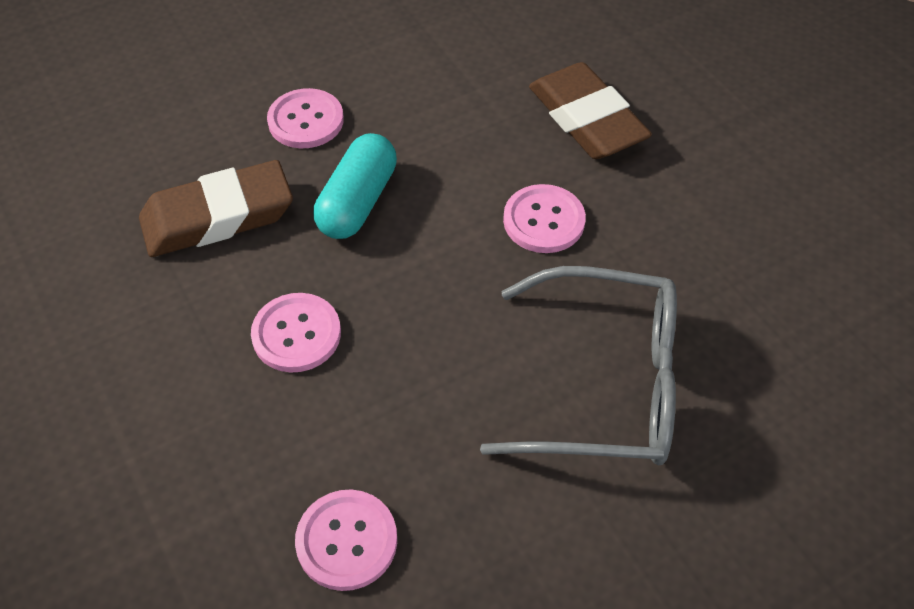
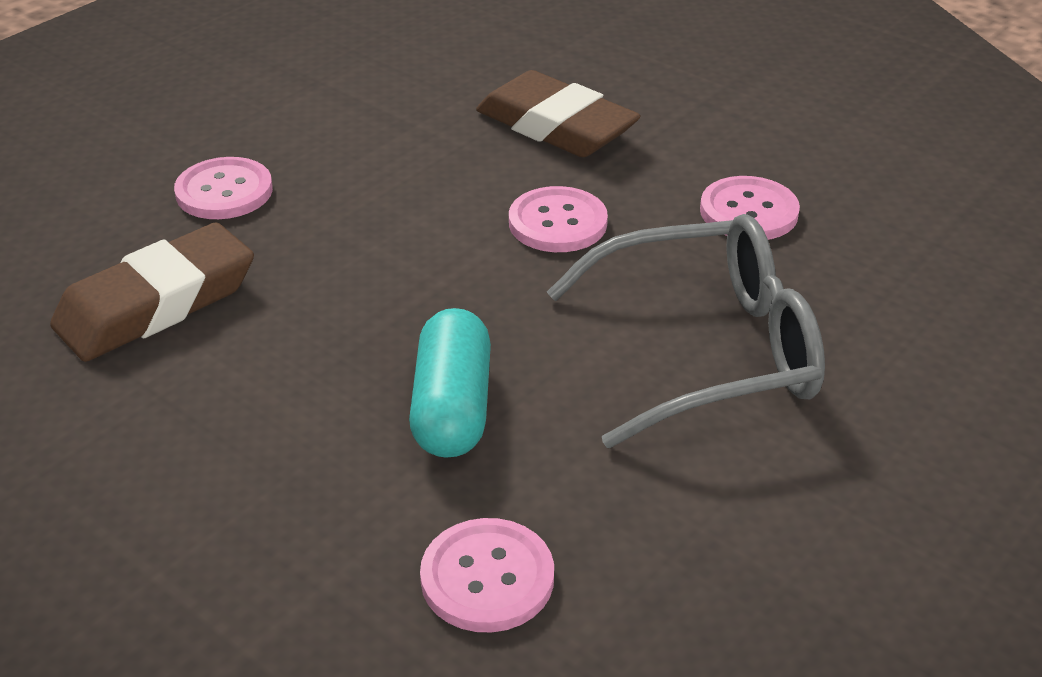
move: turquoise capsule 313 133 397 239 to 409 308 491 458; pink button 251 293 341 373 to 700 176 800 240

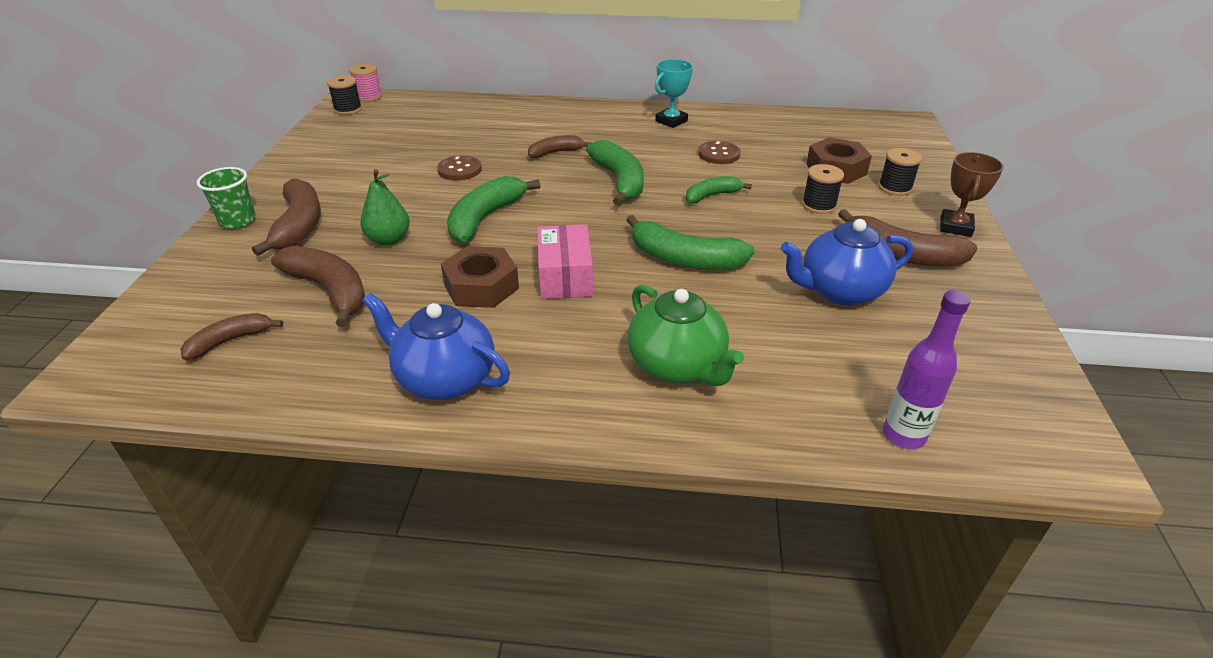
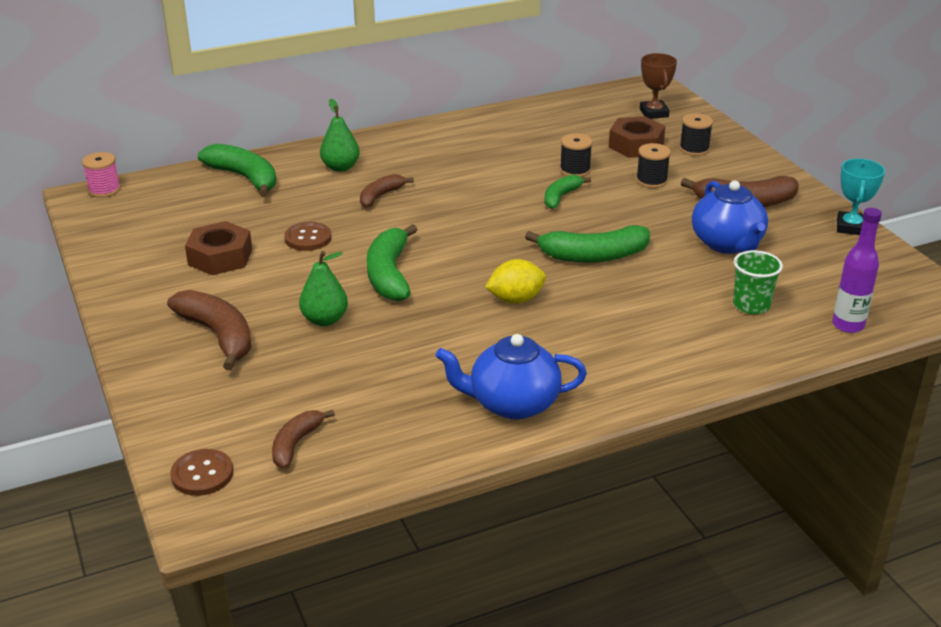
delete: brown banana 271 246 365 327; green teapot 627 284 744 386
insert: green pear 320 99 360 172
move: brown button 698 141 741 164 to 170 449 233 496; brown nut 441 246 519 308 to 185 221 252 275; green banana 586 140 644 206 to 198 144 277 197; black spool 327 75 362 115 to 560 133 592 177; brown trophy 940 152 1004 237 to 640 53 677 119; green cup 197 167 256 229 to 733 250 783 314; turquoise trophy 655 59 693 128 to 837 159 885 235
replace: pink box 537 224 593 299 to yellow lemon 485 259 546 304
rotate: blue teapot 781 219 913 305 = 692 180 768 254 60 degrees counterclockwise

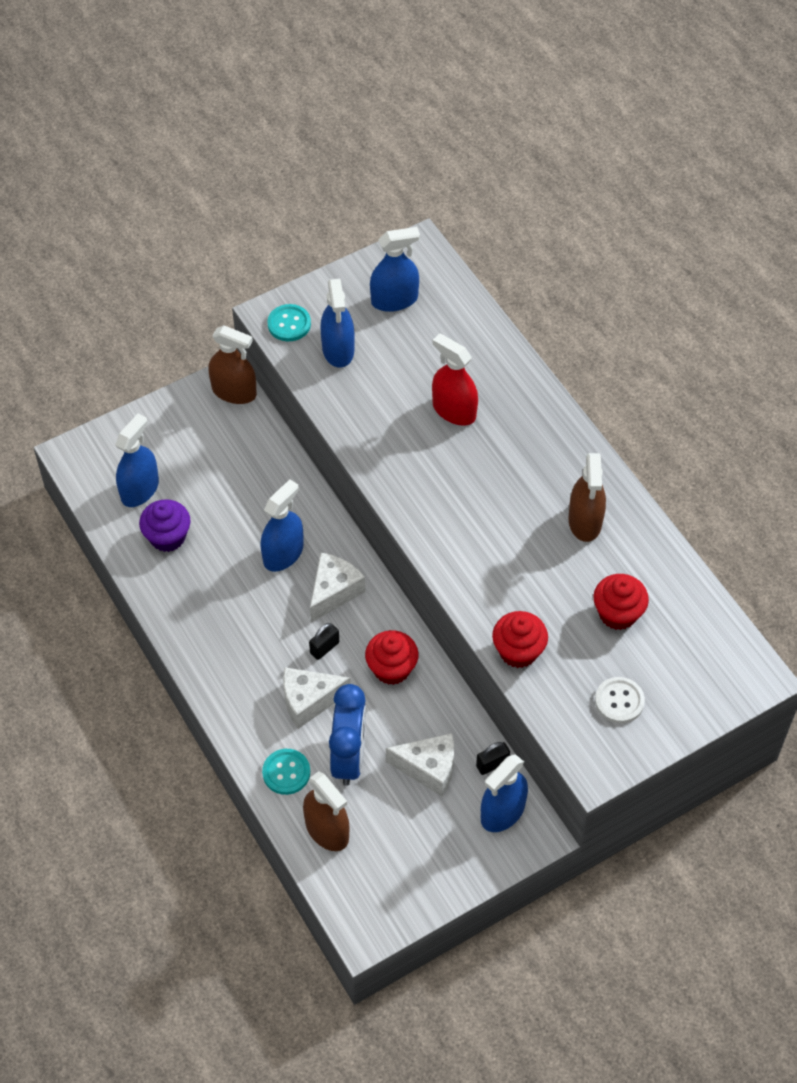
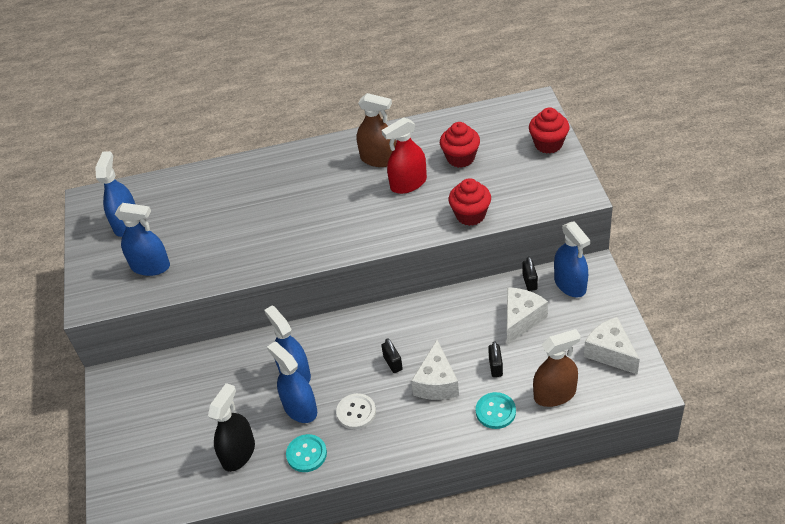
delete: brown spray bottle 208 325 257 404
move: blue spray bottle 115 413 159 507 to 267 341 317 423; turquoise button 267 304 311 342 to 286 434 327 472; white button 595 677 645 723 to 336 393 376 430; red spray bottle 432 333 478 426 to 382 117 427 194; red cupcake 365 630 418 685 to 529 107 570 154; white cheese 310 553 365 623 to 584 317 640 375
replace: purple cupcake 139 499 191 552 to black spray bottle 208 383 255 472; blue clock 329 684 366 786 to black padlock 488 341 503 377

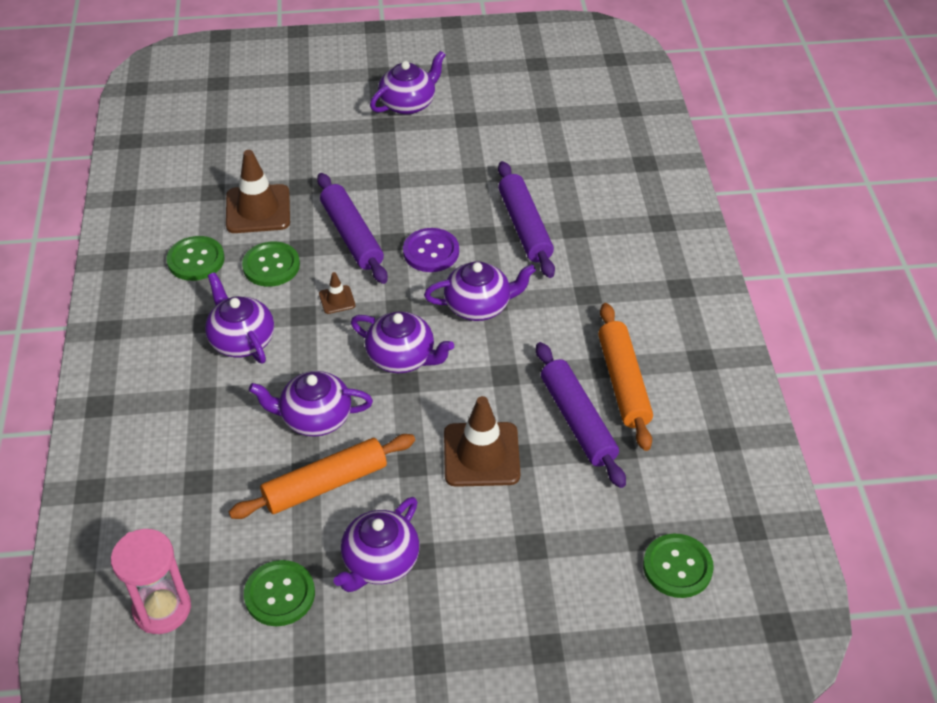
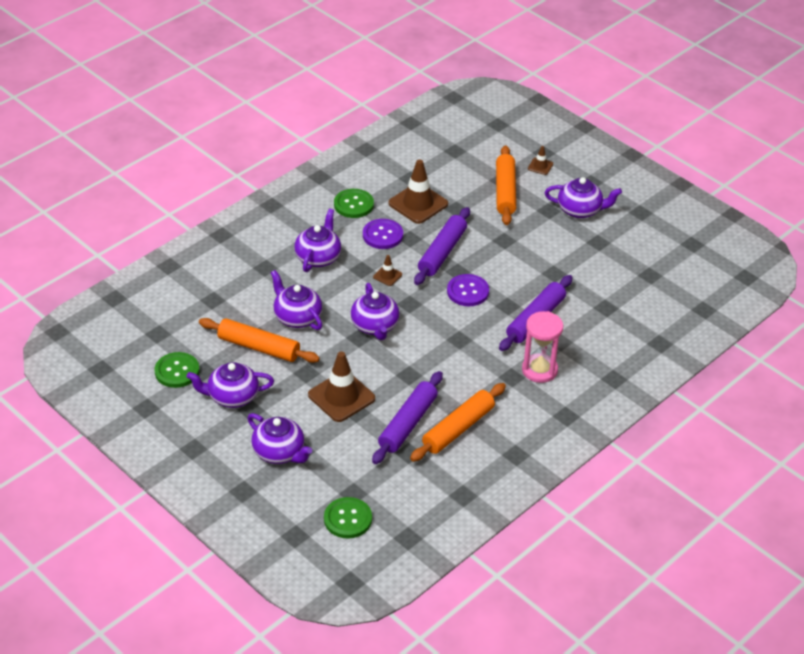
insert: orange rolling pin 496 145 516 225; brown traffic cone 528 146 553 175
move: purple teapot 424 261 536 321 to 247 413 312 464; pink hourglass 111 529 191 634 to 522 311 563 383
recolor: green button 242 242 300 287 to purple button 363 219 403 249

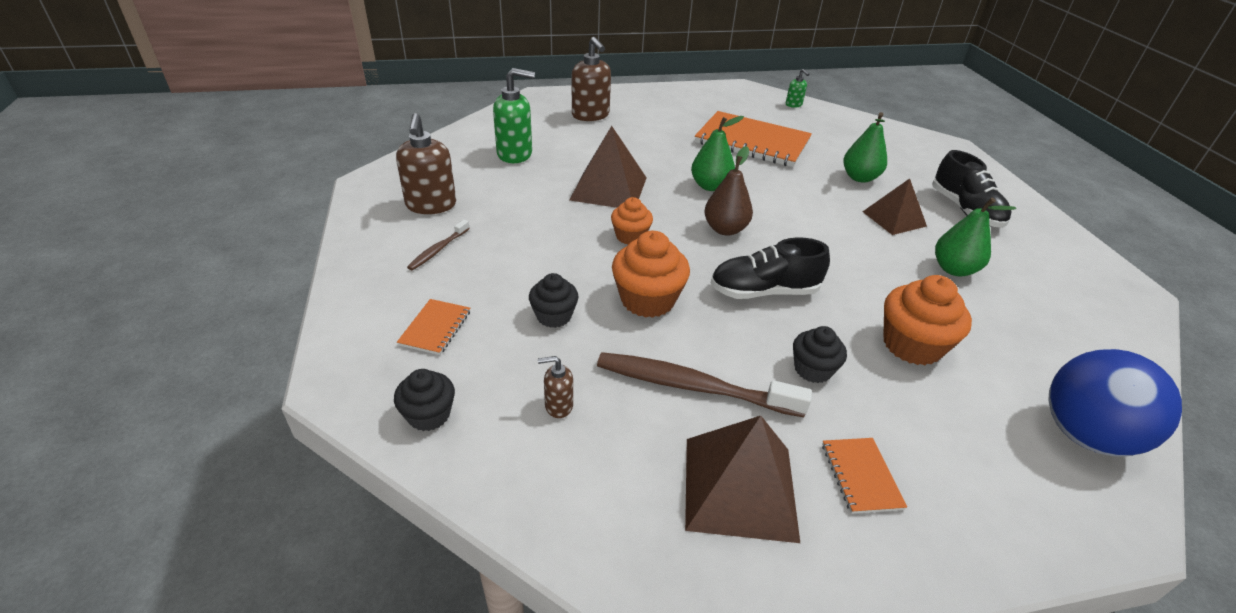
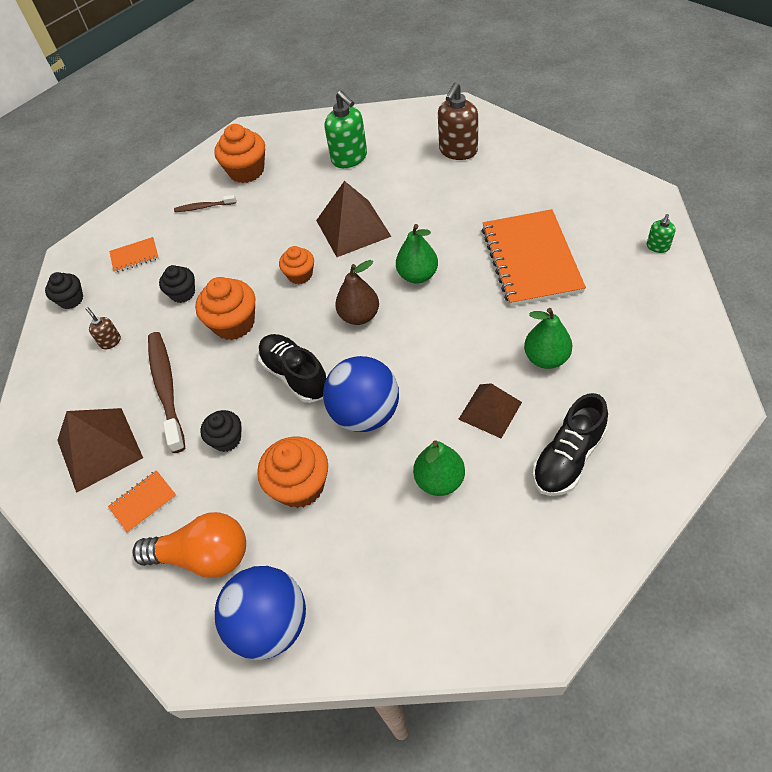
insert: orange light bulb 132 512 246 578; blue ball 323 356 399 432
replace: brown soap dispenser 396 113 456 214 to orange cupcake 214 124 265 183

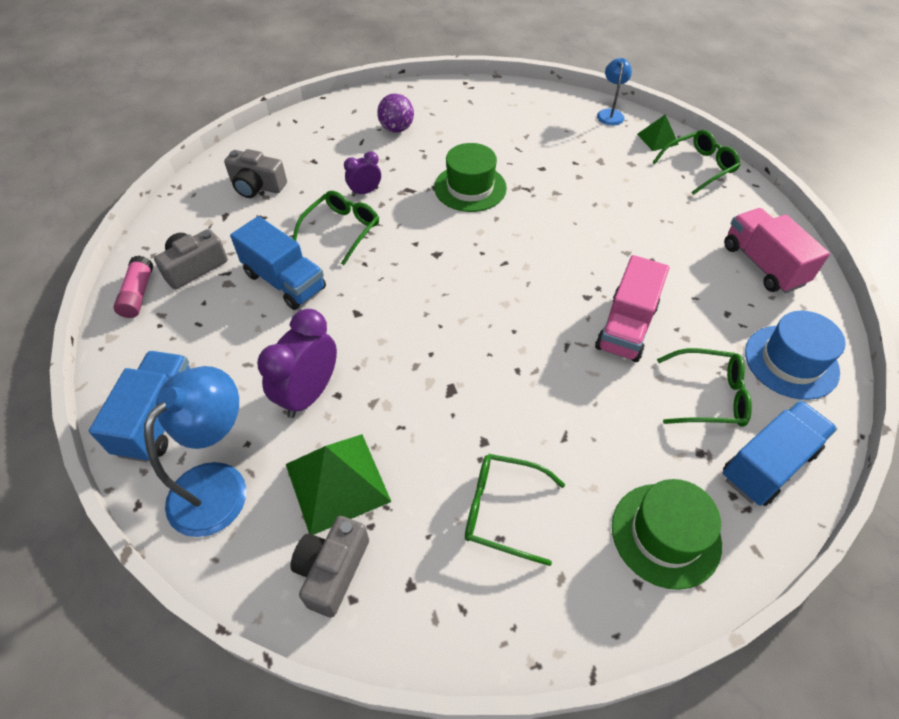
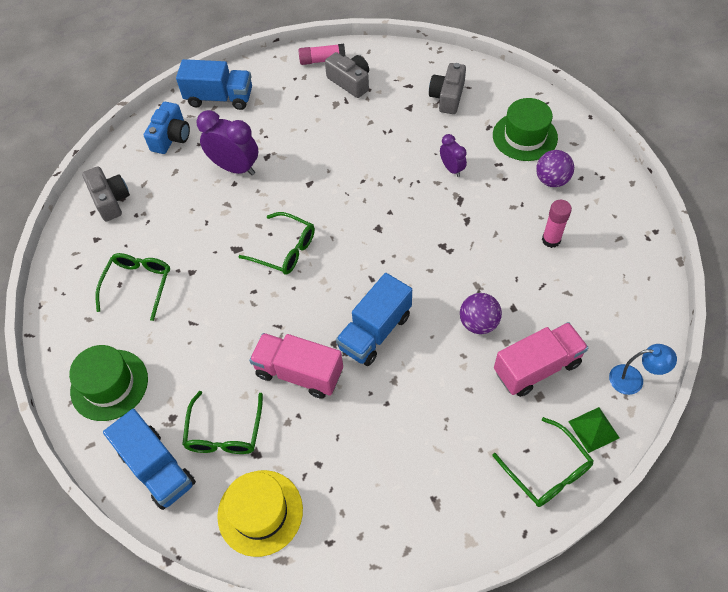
delete: green pyramid 286 434 391 535
insert: purple ball 460 293 502 334; pink glue stick 542 200 572 248
move: green glasses 292 191 379 265 to 238 212 315 275; blue truck 230 216 326 310 to 336 273 412 366; green hat 434 143 507 212 to 493 98 558 161; pink truck 724 208 830 293 to 494 322 588 397
replace: blue lamp 144 366 247 537 to blue camera 144 102 190 154
recolor: blue hat 745 311 846 400 to yellow hat 217 470 303 557
rotate: grey camera 290 516 369 617 = 82 166 130 221 45 degrees clockwise

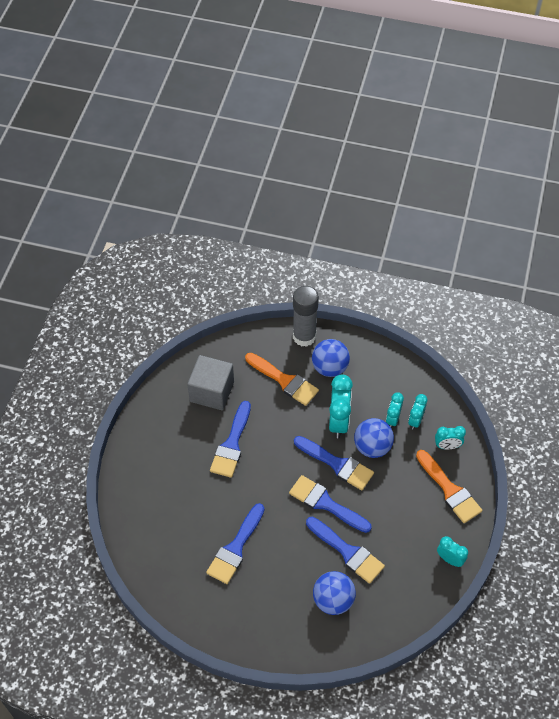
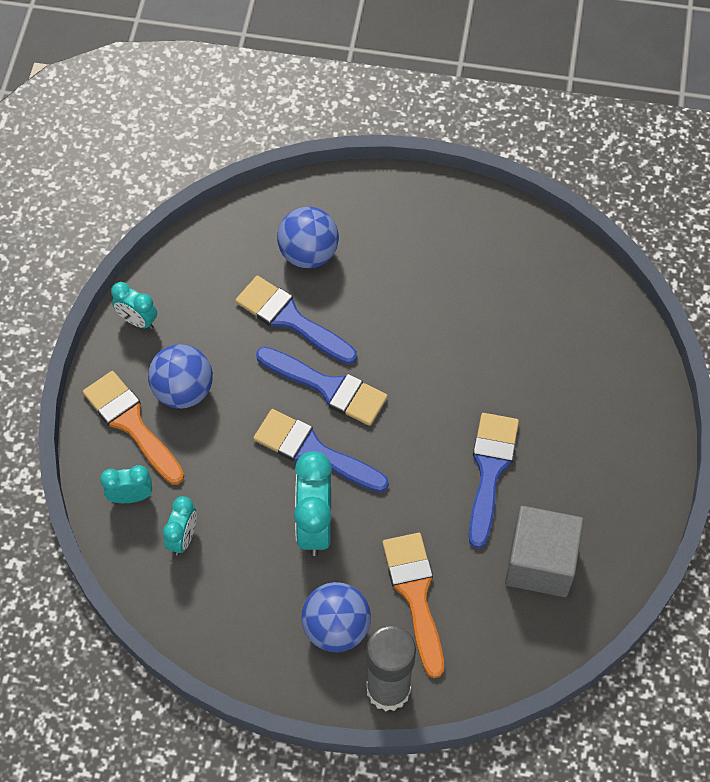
delete: blue brush 206 503 265 584; turquoise clock 386 392 404 429
move: blue ball 354 418 394 458 to 148 344 213 409
rotate: orange brush 245 353 319 406 = 383 533 444 678 45 degrees clockwise

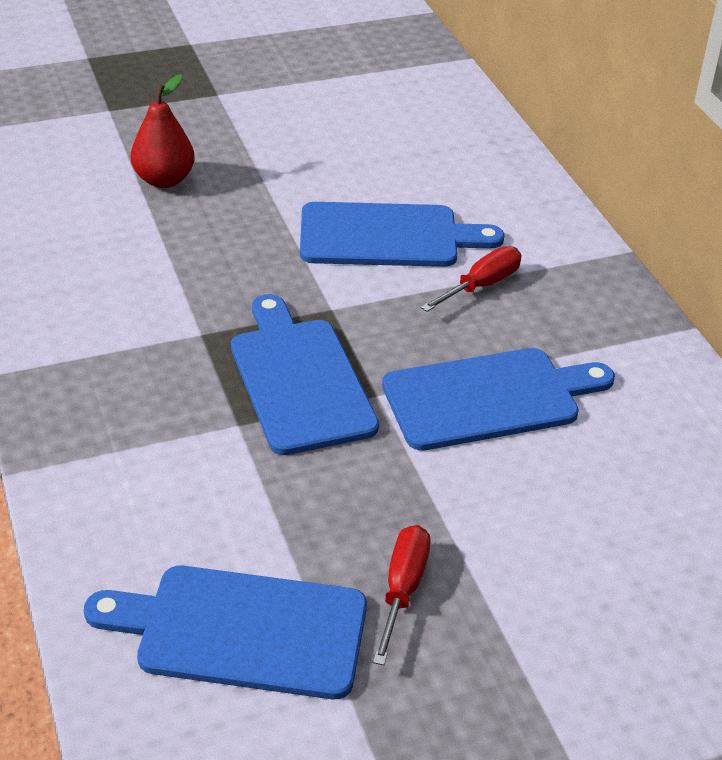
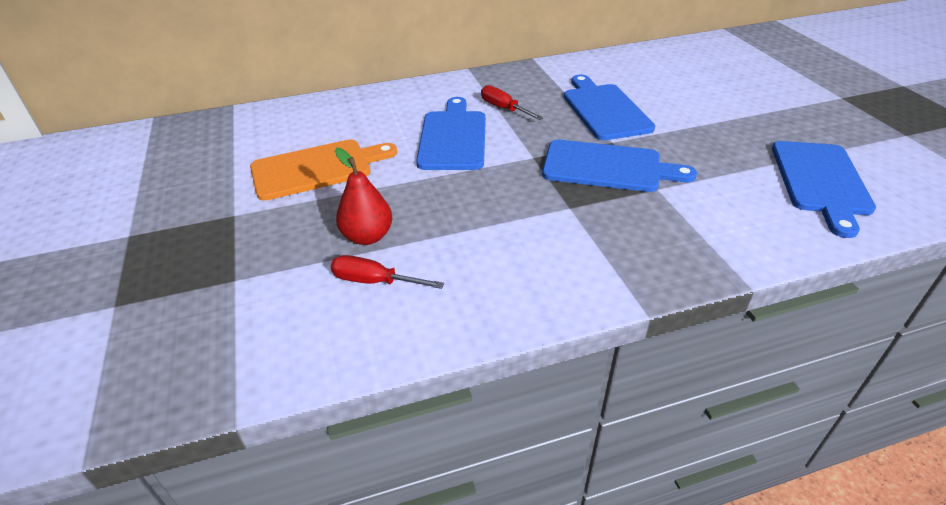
insert: orange cutting board 250 139 397 201
move: red screwdriver 373 525 431 665 to 331 255 444 289
rotate: blue cutting board 231 294 379 455 = 542 140 697 192 150 degrees counterclockwise

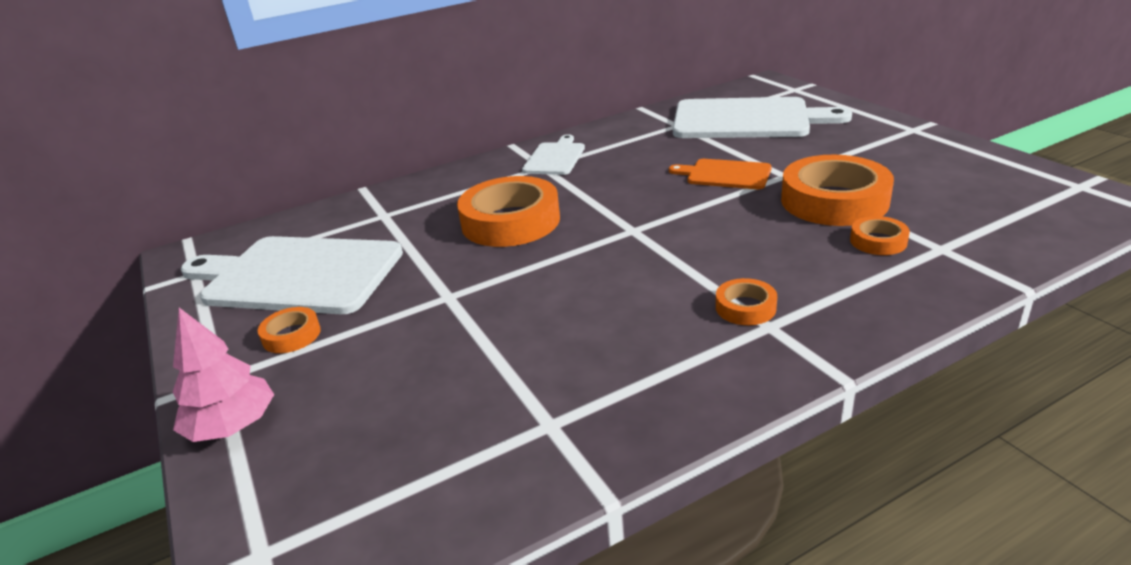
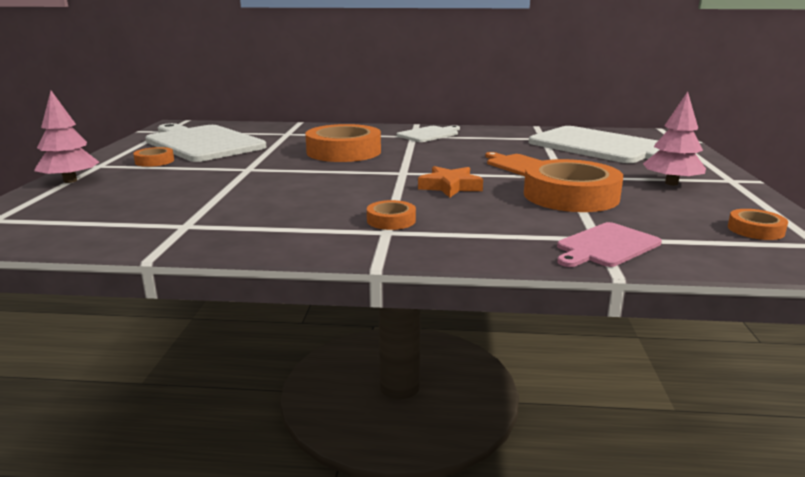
insert: orange star 418 166 483 198; pink cutting board 557 222 662 267; pink tree 643 92 706 185
move: orange tape 850 216 910 255 to 728 209 788 240

